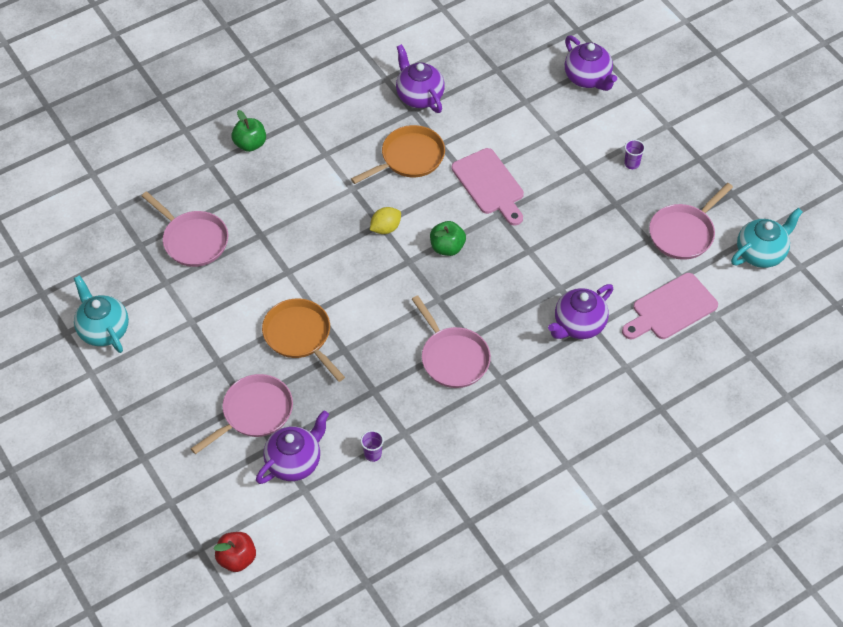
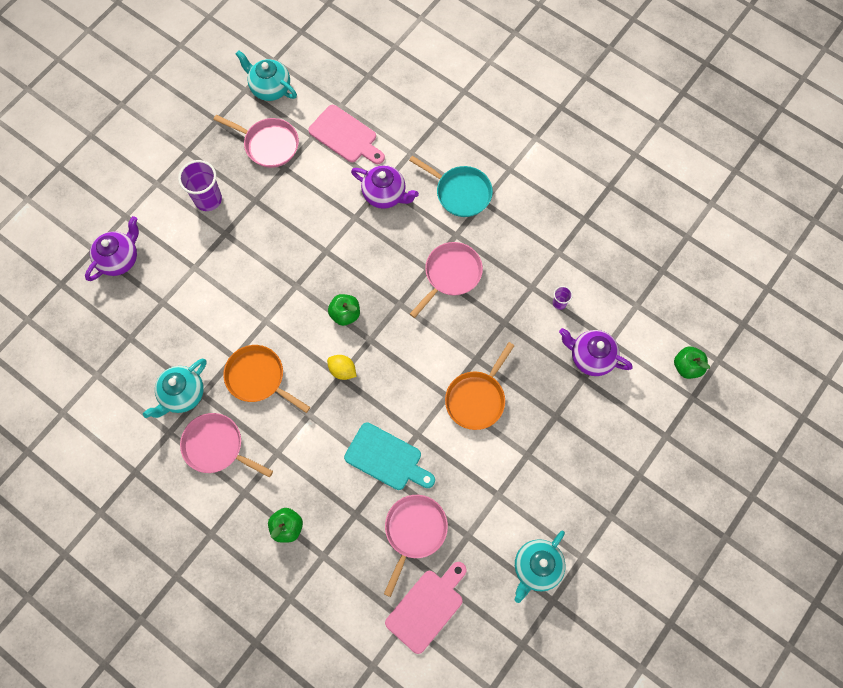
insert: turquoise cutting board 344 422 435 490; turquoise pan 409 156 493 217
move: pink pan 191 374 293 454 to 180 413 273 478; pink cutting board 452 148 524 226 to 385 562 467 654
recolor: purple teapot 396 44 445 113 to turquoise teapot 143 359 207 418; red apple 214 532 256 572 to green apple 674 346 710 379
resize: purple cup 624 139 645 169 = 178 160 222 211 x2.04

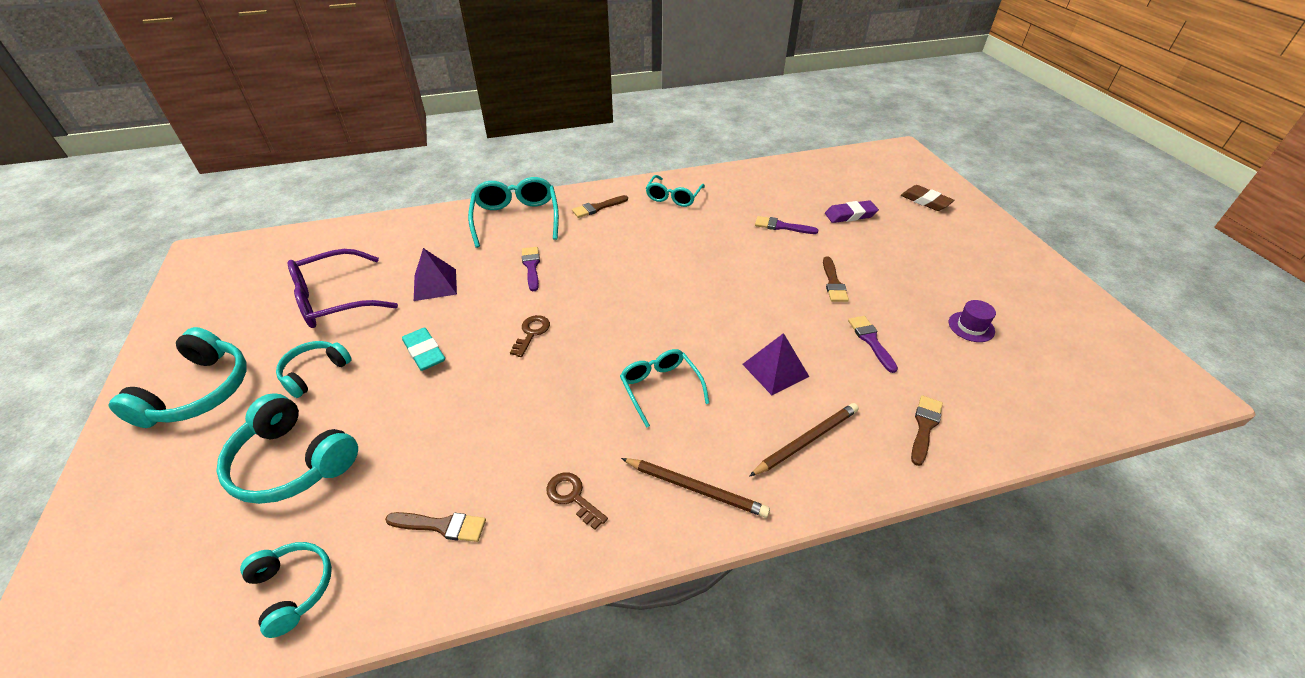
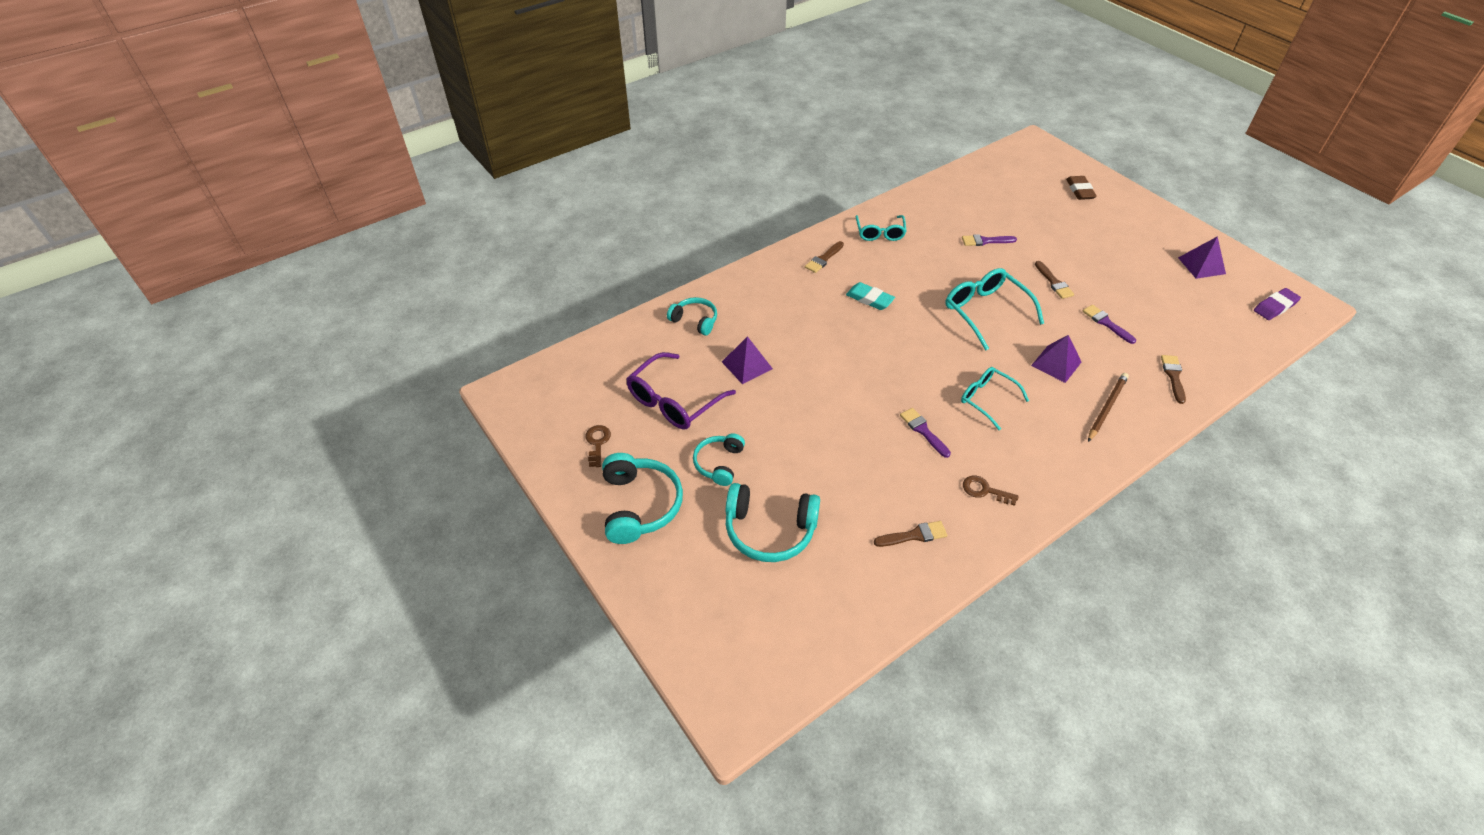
delete: brown pencil 621 458 770 518; purple hat 949 300 996 342
insert: purple pyramid 1178 236 1226 279
move: brown key 510 315 550 357 to 585 425 611 467; turquoise headphones 240 542 332 638 to 667 297 717 335; turquoise eraser 402 327 445 371 to 846 282 895 310; purple brush 522 247 540 291 to 900 408 951 458; turquoise glasses 468 177 559 248 to 945 268 1044 350; purple eraser 825 200 879 223 to 1254 288 1301 320
rotate: brown eraser 901 185 954 211 = 1066 176 1097 200 60 degrees clockwise

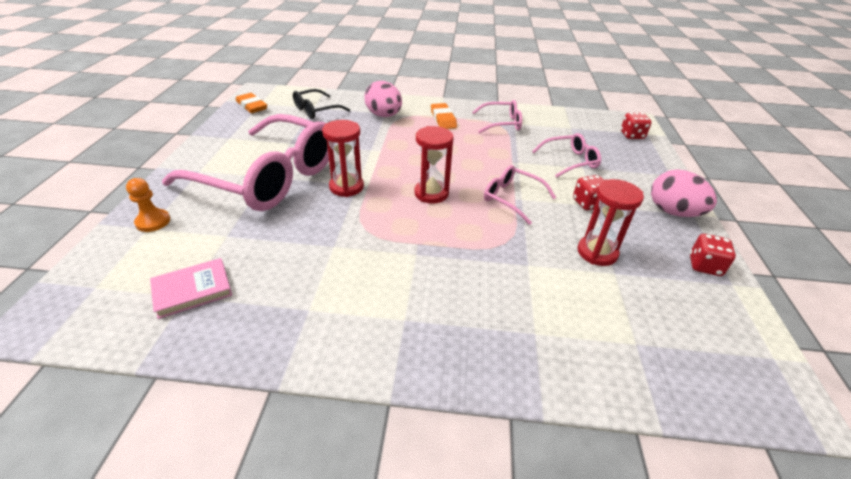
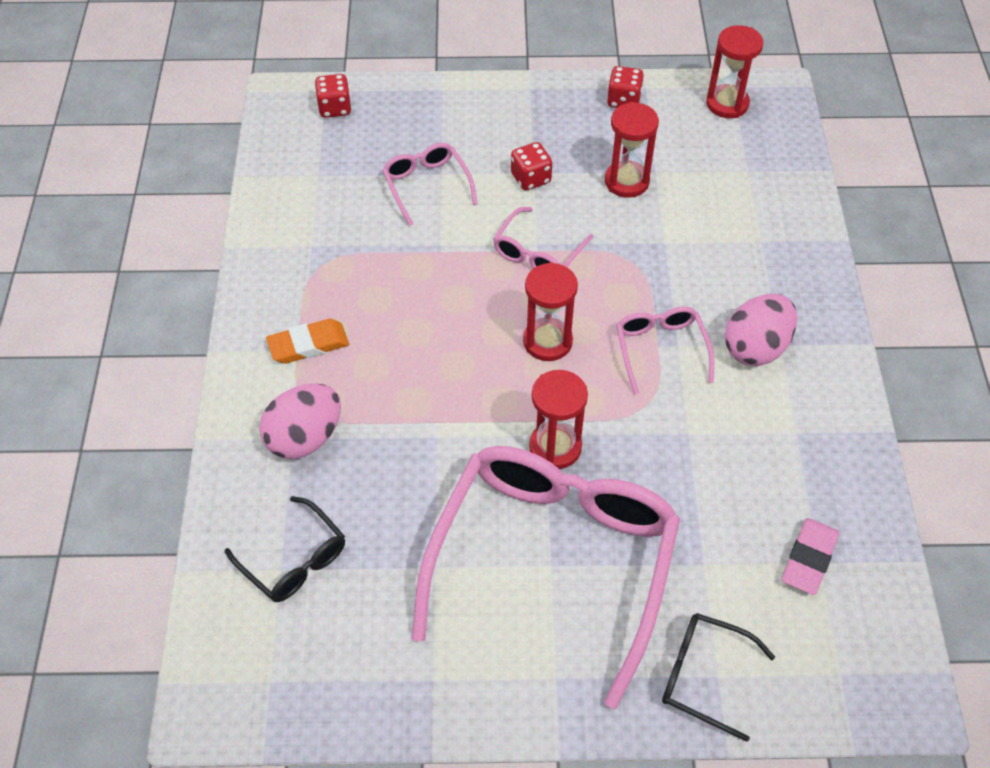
delete: orange eraser 236 93 267 113
insert: red hourglass 706 25 764 118
move: pink glasses 472 100 522 133 to 616 306 714 395; pink egg 651 170 717 217 to 725 294 797 366
replace: orange pawn 126 178 170 232 to black glasses 662 613 775 742; pink book 150 258 232 319 to pink eraser 782 518 839 595

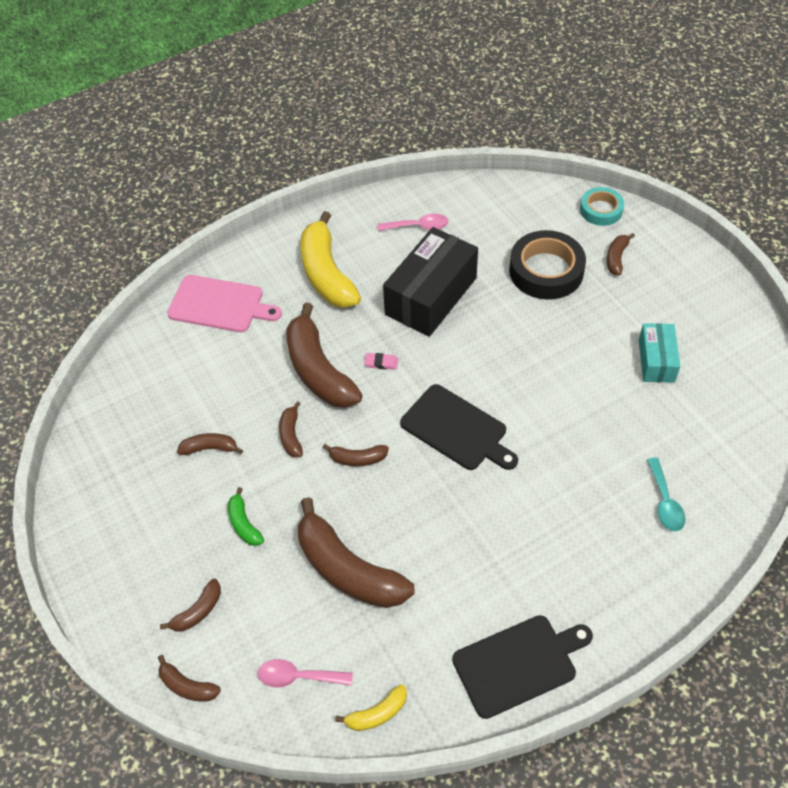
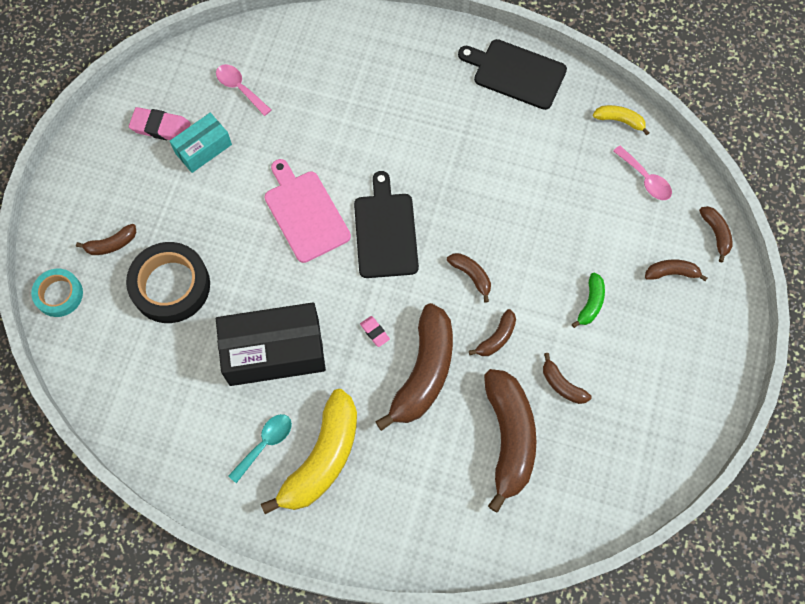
insert: pink eraser 129 107 191 140
move: pink spoon 378 214 448 231 to 216 64 271 116; turquoise spoon 647 458 686 531 to 228 414 292 483; pink cutting board 167 275 282 332 to 265 159 351 263; brown banana 298 497 415 608 to 484 369 536 513

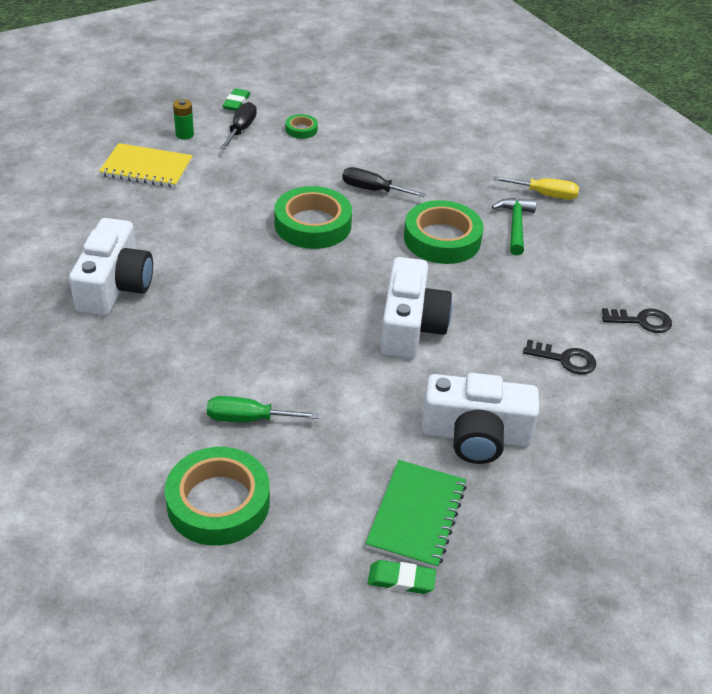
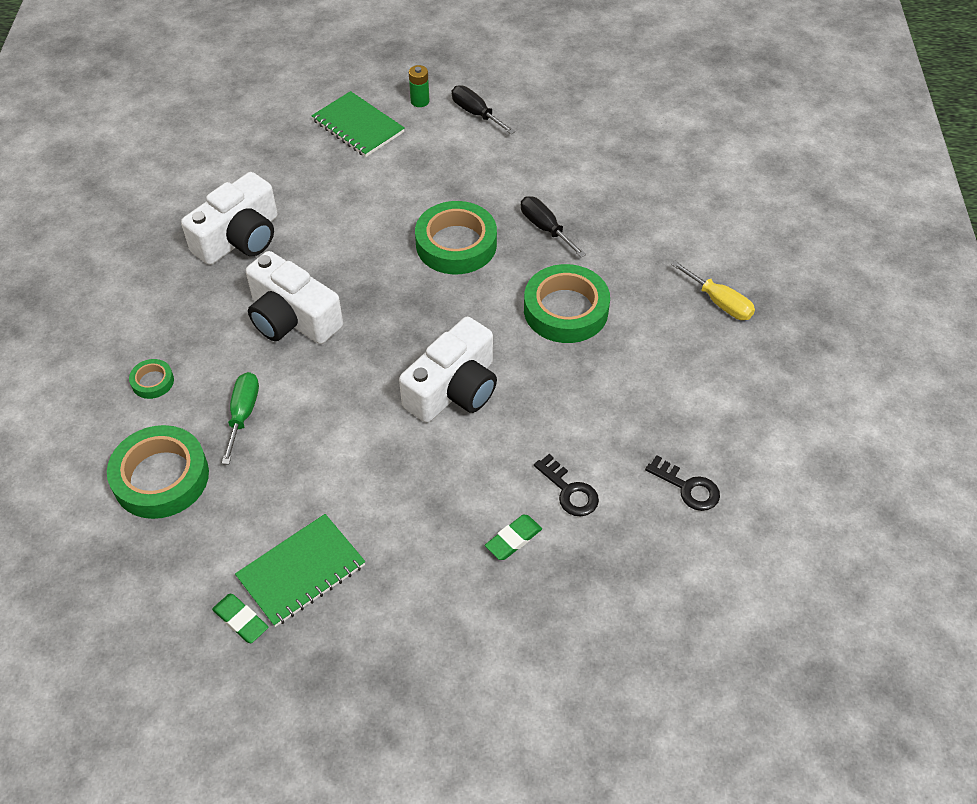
delete: green hammer 492 198 537 255
move: green tape 286 114 318 139 to 129 359 174 399; white camera 422 373 539 464 to 246 251 343 344; green eraser 222 88 250 111 to 485 515 542 560
recolor: yellow notebook 99 143 193 188 to green notebook 311 91 405 157
rotate: green screwdriver 207 396 319 422 = 222 372 259 465 60 degrees clockwise; black screwdriver 220 102 257 149 = 452 85 516 134 90 degrees counterclockwise

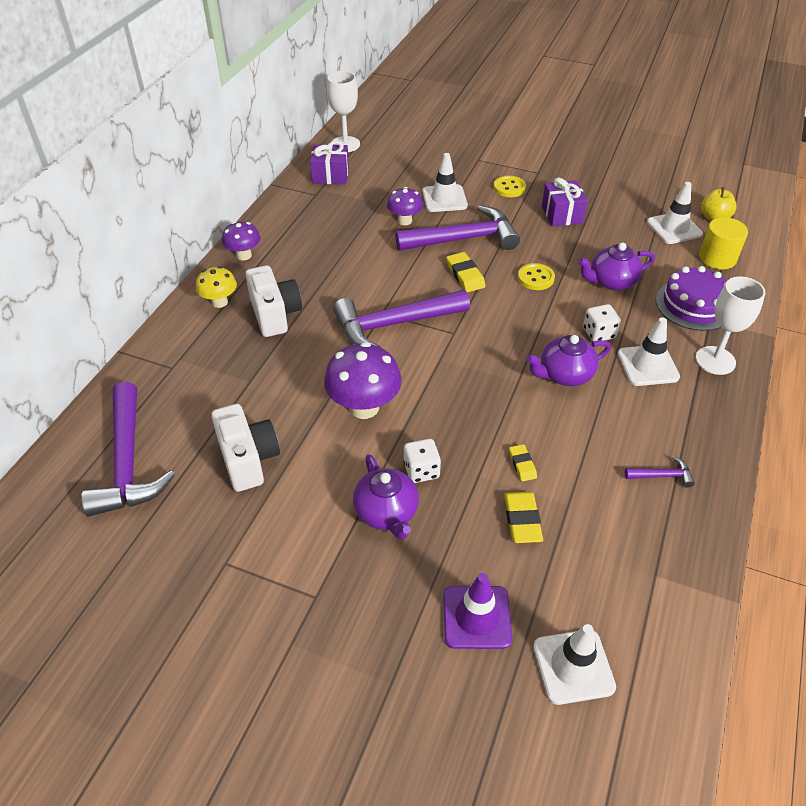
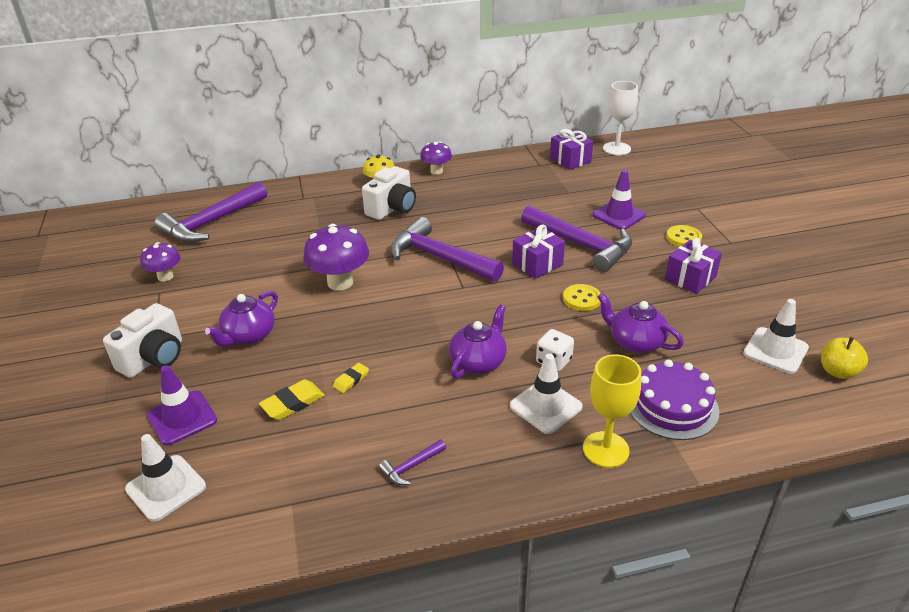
delete: white dice 404 439 441 483; yellow cylinder 699 217 748 269
move: white camera 211 404 280 492 to 103 303 182 378; purple mushroom 387 187 423 225 to 140 242 180 282
replace: yellow eraser 446 252 486 292 to purple gift 512 225 565 279
recolor: white goblet 695 276 766 375 to yellow goblet 583 354 641 468; white traffic cone 423 153 468 212 to purple traffic cone 592 170 646 230
rotate: purple hammer 625 456 695 488 = 379 439 446 485 90 degrees clockwise; purple teapot 526 335 611 386 = 449 305 507 378 90 degrees clockwise

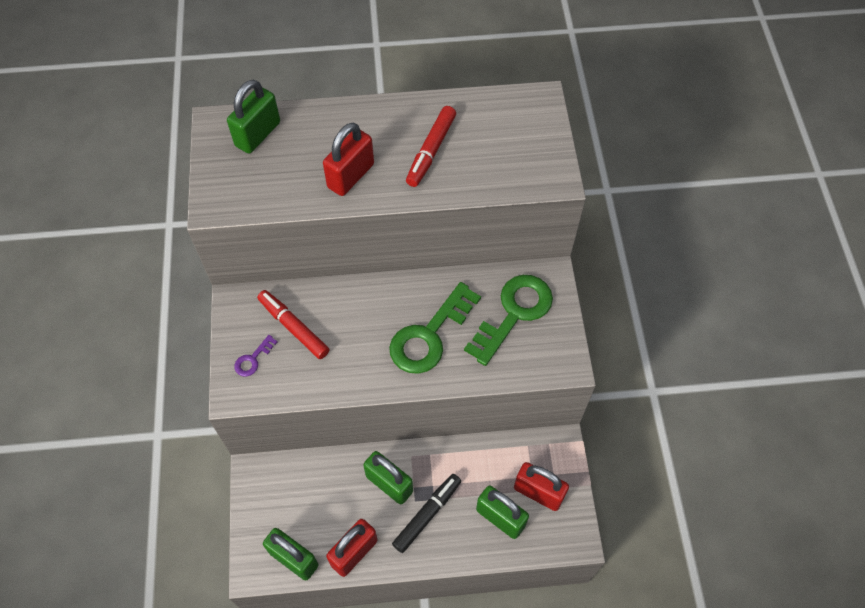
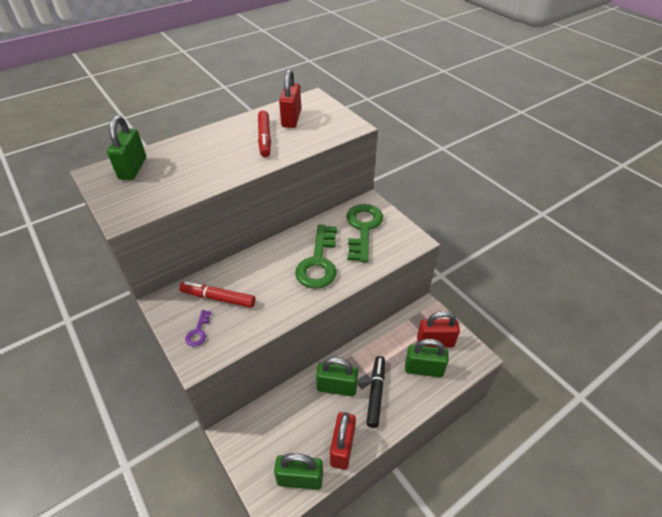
move: red padlock 323 123 374 196 to 279 69 301 128

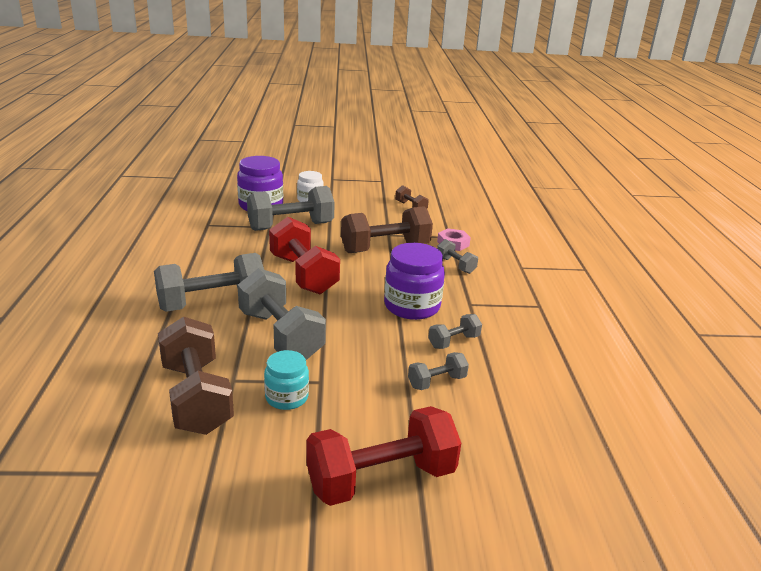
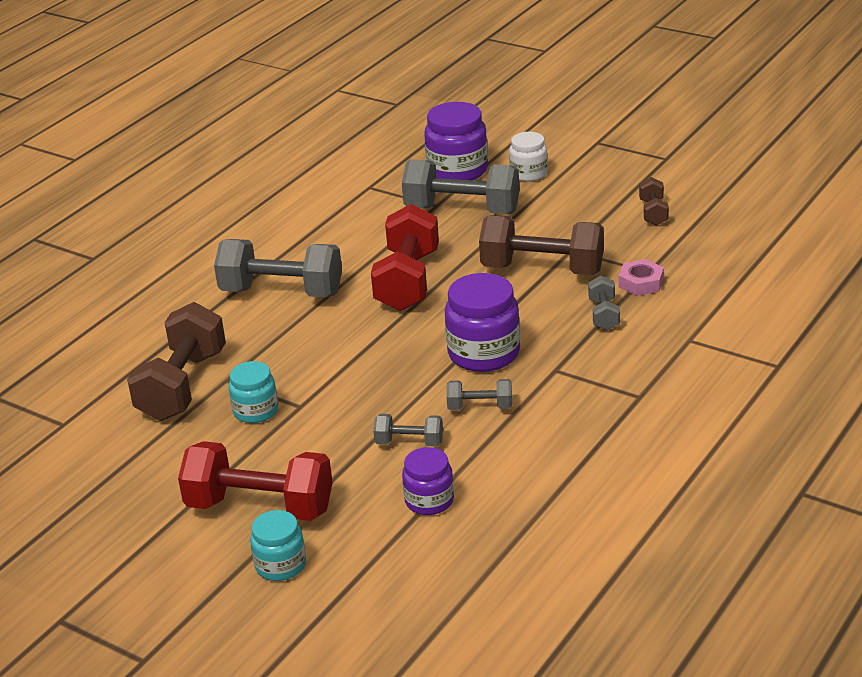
delete: grey dumbbell 238 268 326 360
insert: turquoise jar 250 510 306 581; purple jar 402 447 454 515

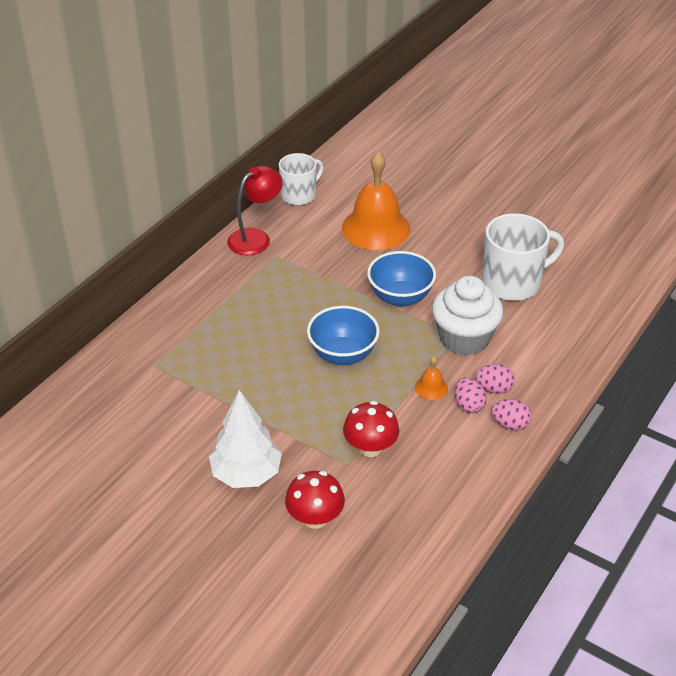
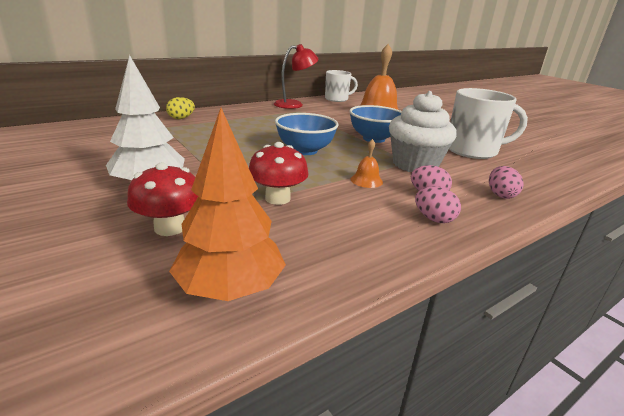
insert: yellow egg 166 97 195 119; orange tree 169 108 286 301
move: pink egg 455 377 487 413 to 489 166 524 199

